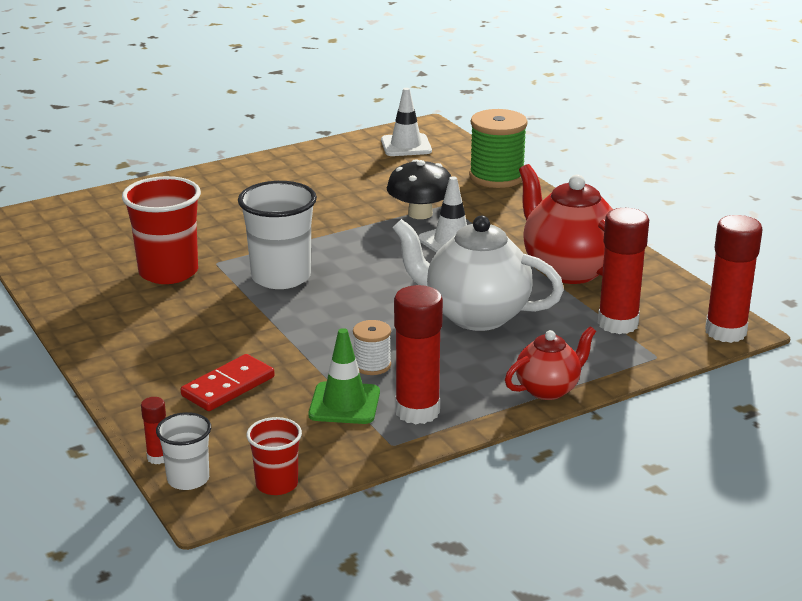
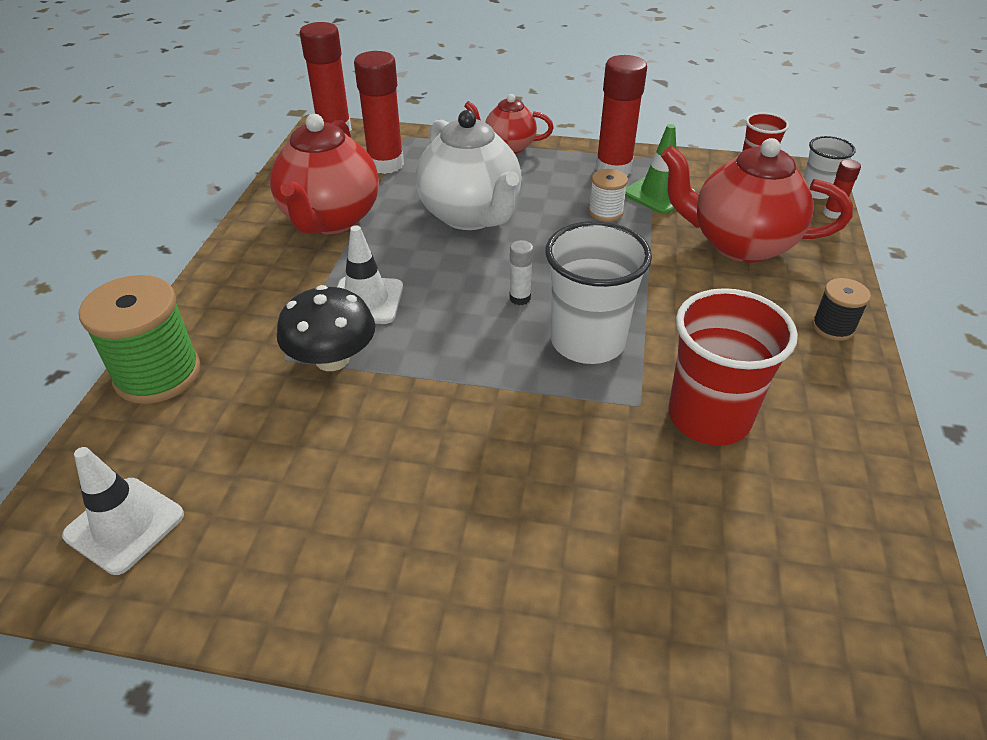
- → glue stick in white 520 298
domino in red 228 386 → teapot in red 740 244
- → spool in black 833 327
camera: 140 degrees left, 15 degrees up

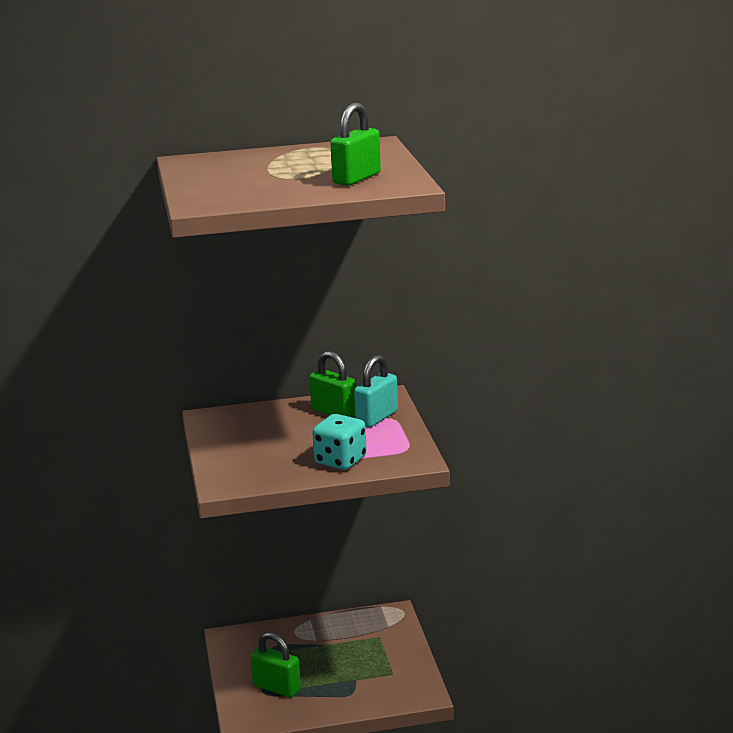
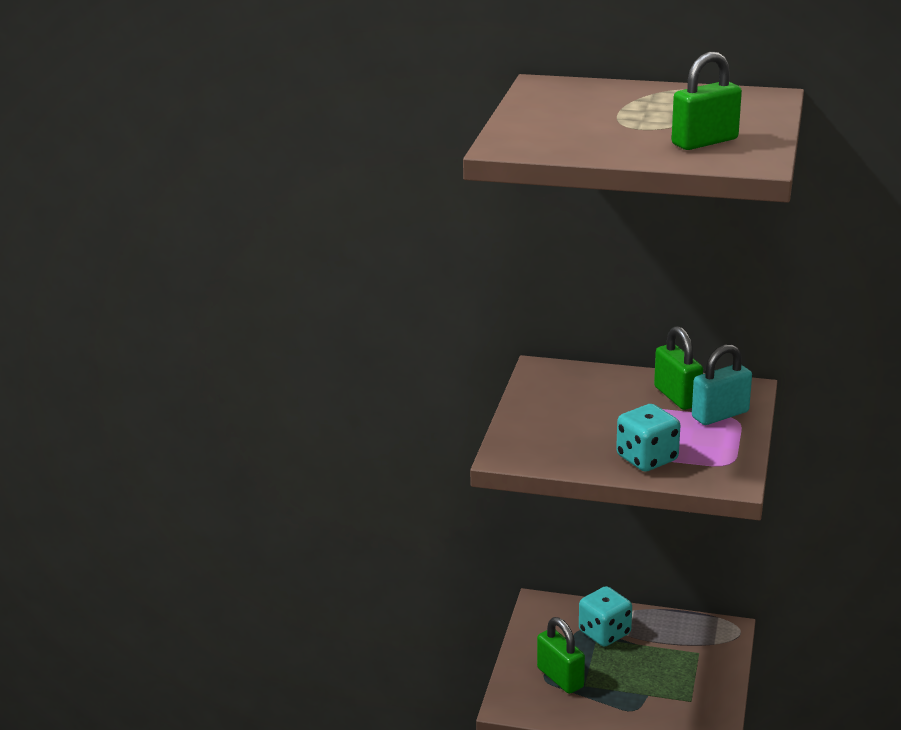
- → dice in turquoise 604 633
camera: 25 degrees right, 5 degrees up

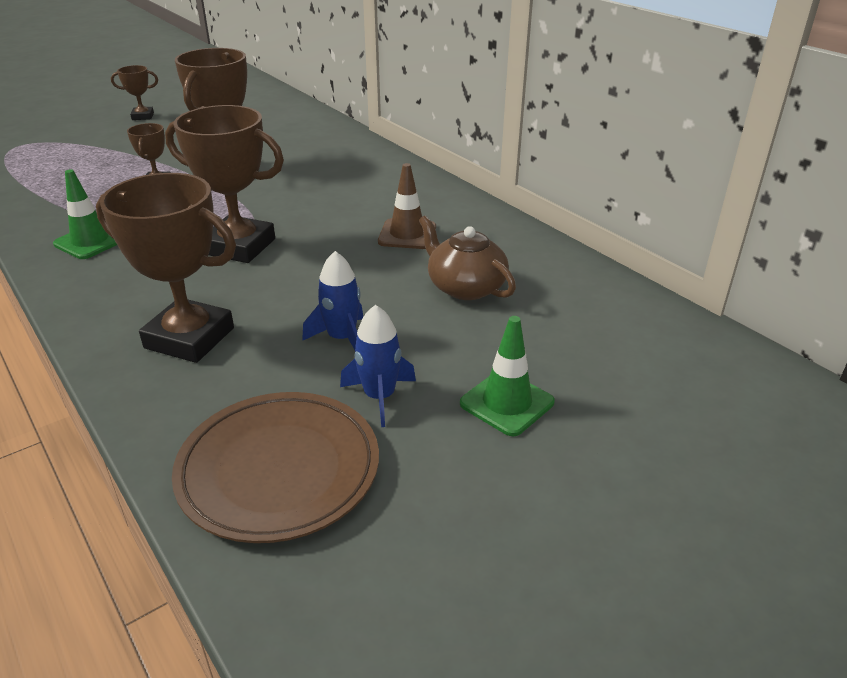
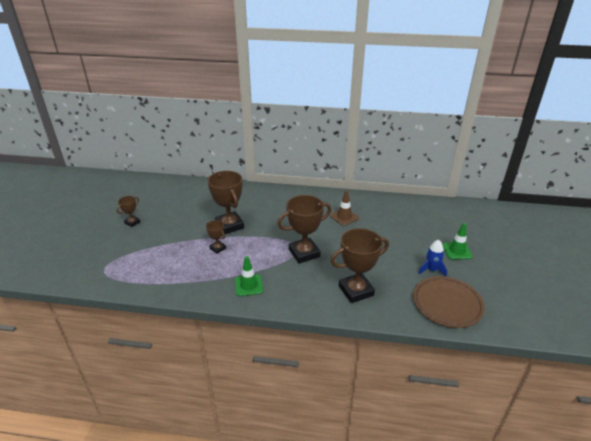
rocket in blue 342 338 → -
teapot in brown 465 287 → -
camera: 45 degrees left, 0 degrees up

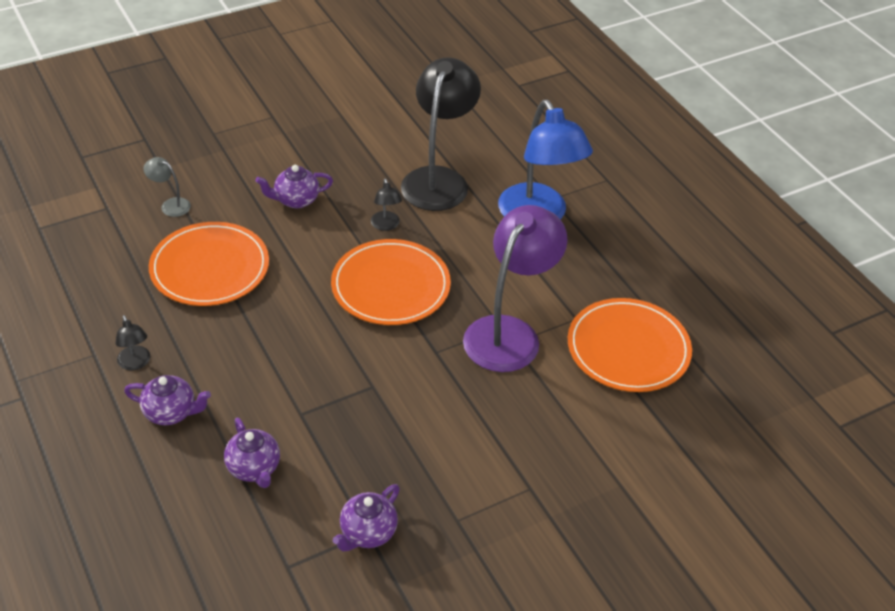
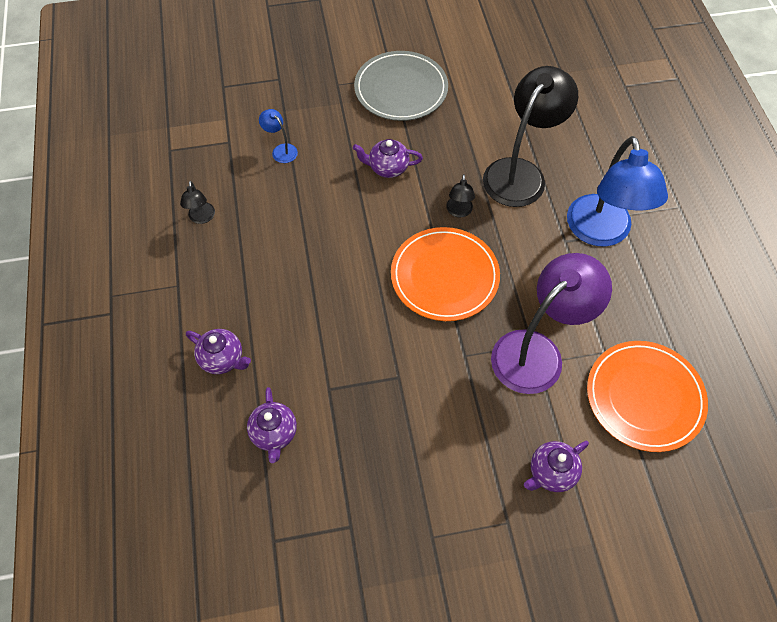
lamp in black 135 363 → lamp in black 201 218, move
lamp in grey 170 205 → lamp in blue 281 150
- → plate in grey 401 89
teapot in purple 367 533 → teapot in purple 551 473, move
plate in orange 210 268 → -
camera: 20 degrees right, 15 degrees up

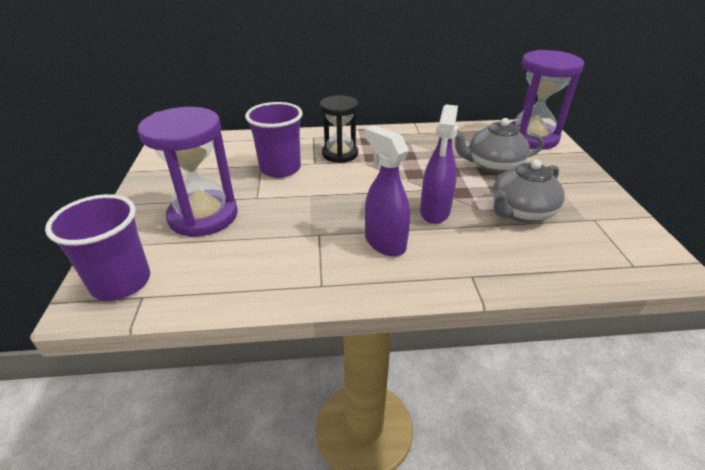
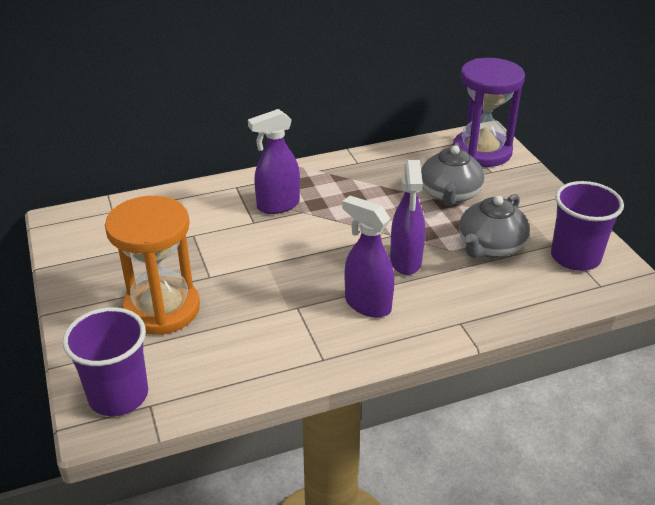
hourglass in purple 203 216 → hourglass in orange 162 309
hourglass in black 340 154 → spray bottle in purple 278 205
teapot in grey 493 165 → teapot in grey 450 194, 60 degrees counterclockwise
cup in purple 280 168 → cup in purple 575 257, move
camera: 15 degrees left, 0 degrees up

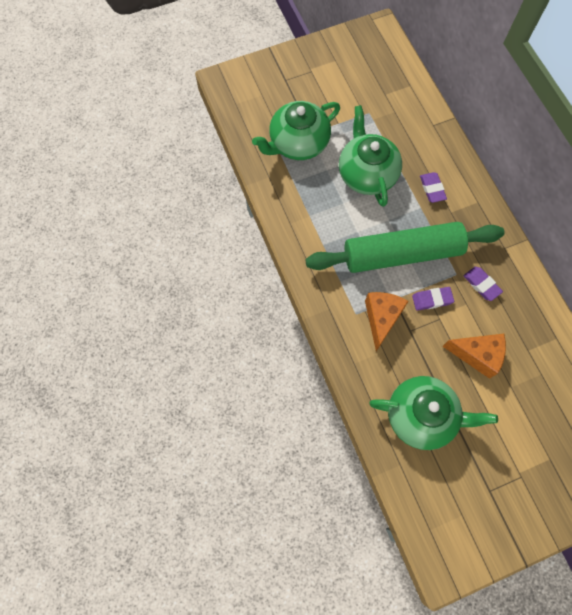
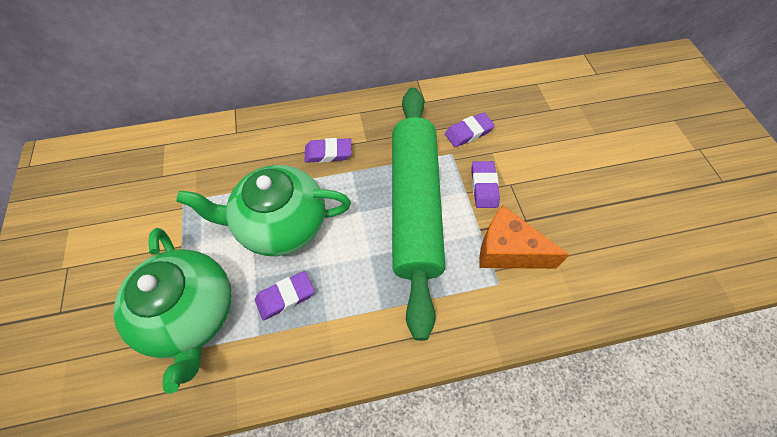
- → eraser in purple 285 297
teapot in green 421 416 → -
cheese in orange 477 355 → -
camera: 80 degrees left, 10 degrees down

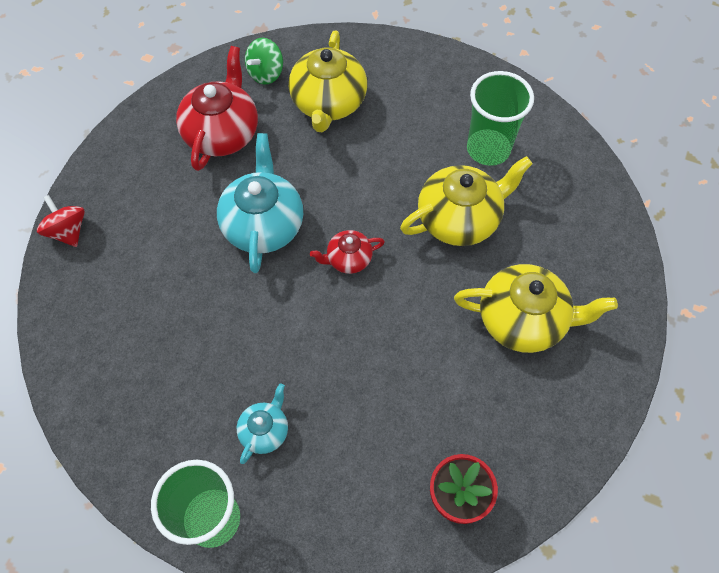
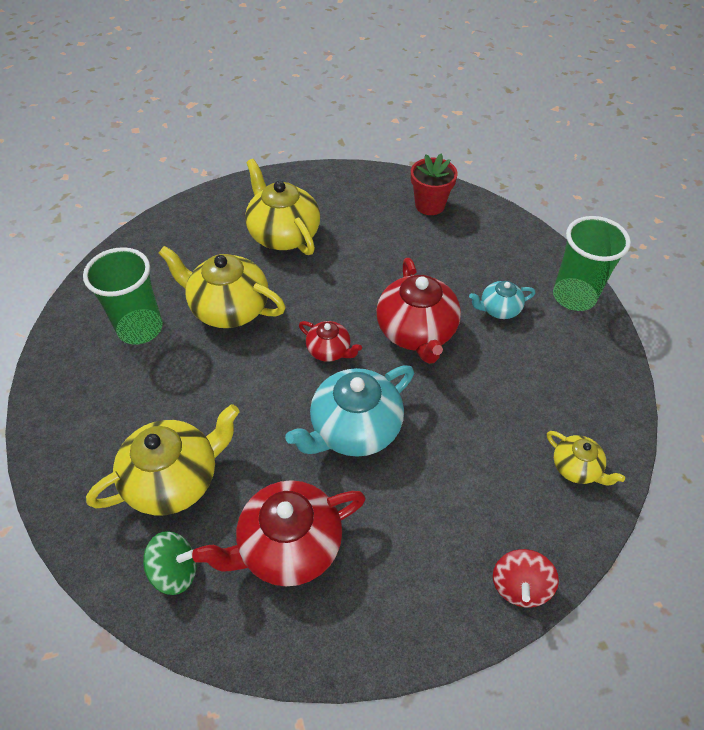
- → teapot in red 416 332
- → teapot in yellow 576 468
camera: 130 degrees left, 10 degrees down

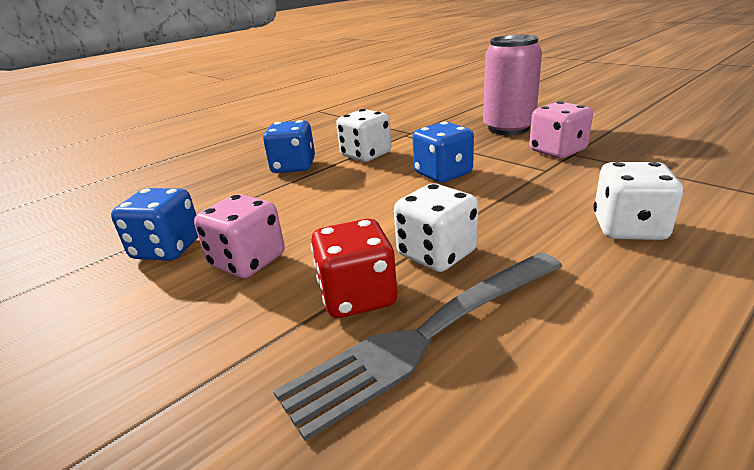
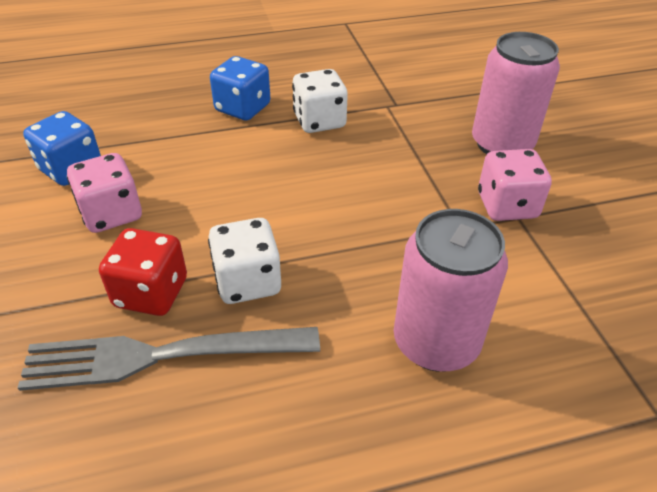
dice in white 628 228 → can in pink 436 342
dice in blue 443 174 → -
camera: 25 degrees right, 15 degrees up

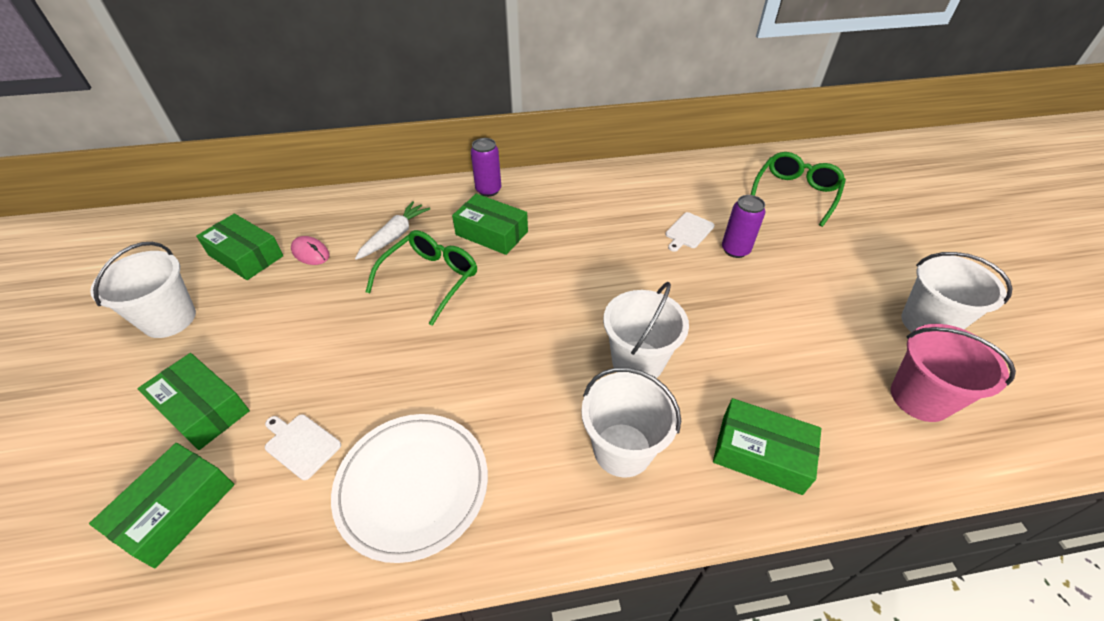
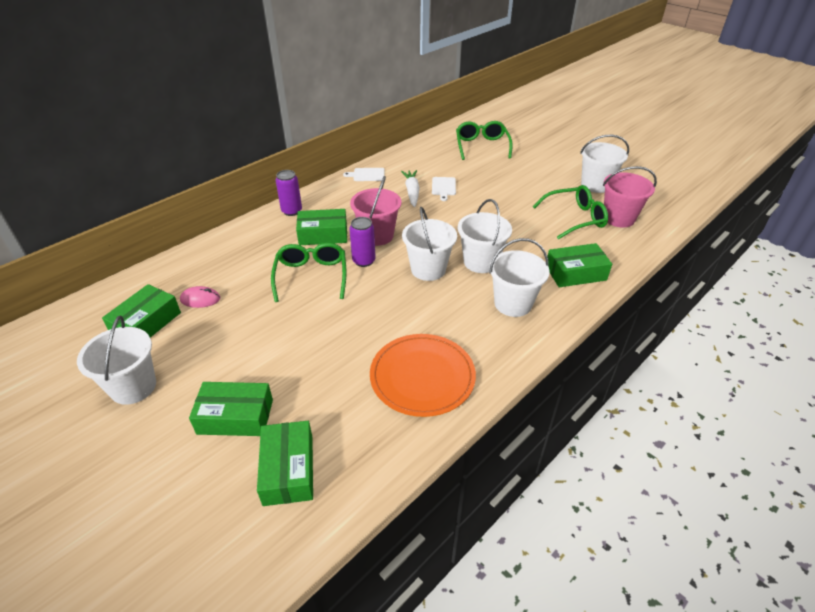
box in green 246 256 → box in green 146 323, 60 degrees counterclockwise
cutting board in white 301 444 → cutting board in white 367 175, move
can in purple 735 250 → can in purple 364 261, move
- → bucket in pink 377 235
plate in white 412 485 → plate in orange 422 377
carrot in white 395 236 → carrot in white 412 192, move
- → bucket in white 428 269
- → glasses in green 575 218
camera: 35 degrees left, 5 degrees down

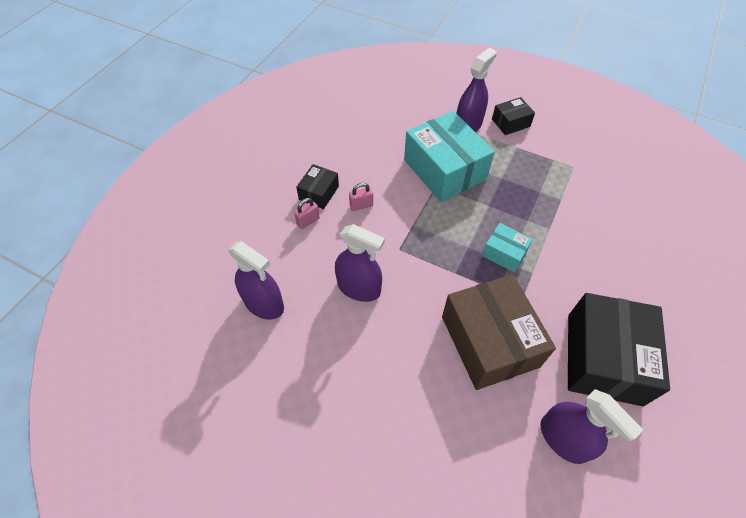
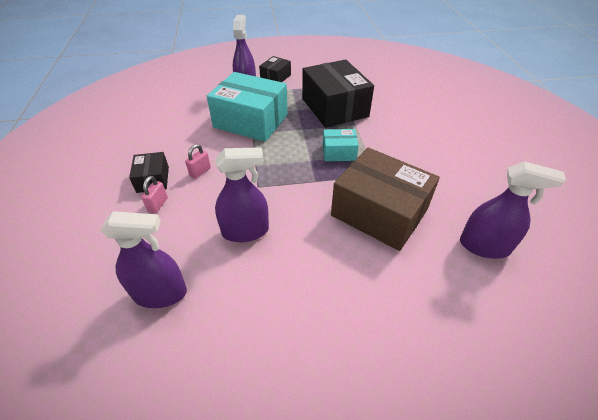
box in black 603 358 → box in black 334 107, move
camera: 35 degrees left, 10 degrees down

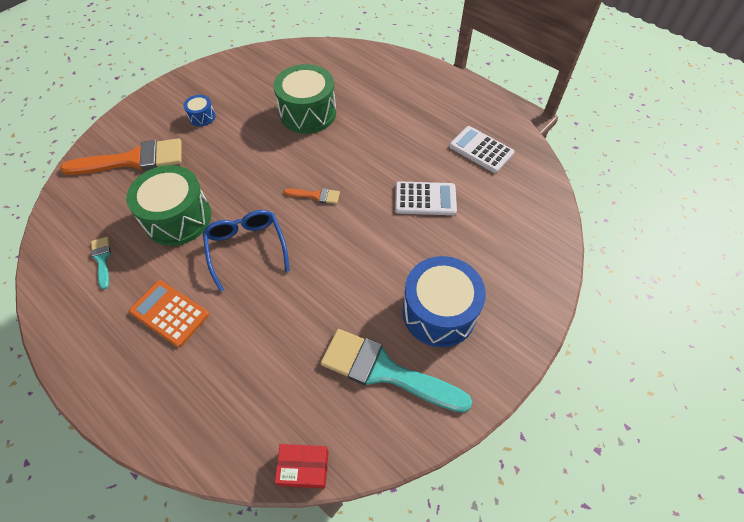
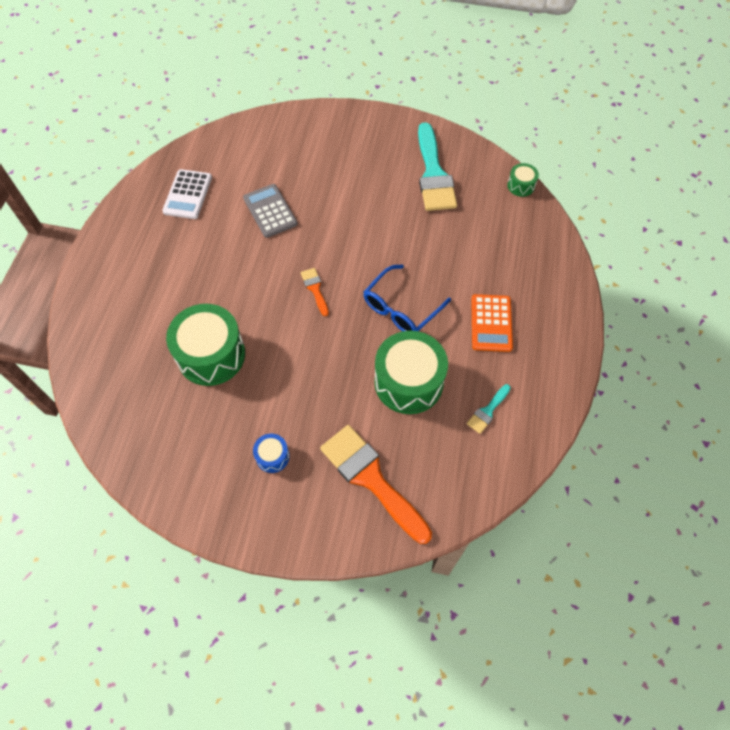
calculator in white 425 199 → calculator in grey 270 211
box in red 304 468 → drum in green 521 185
drum in blue 439 312 → -
camera: 120 degrees left, 5 degrees up

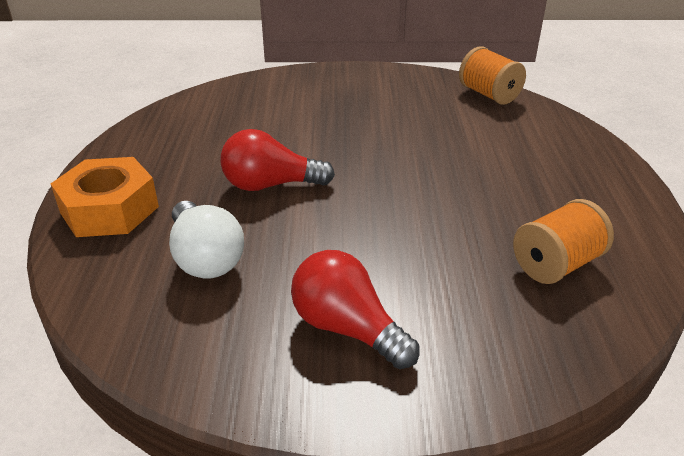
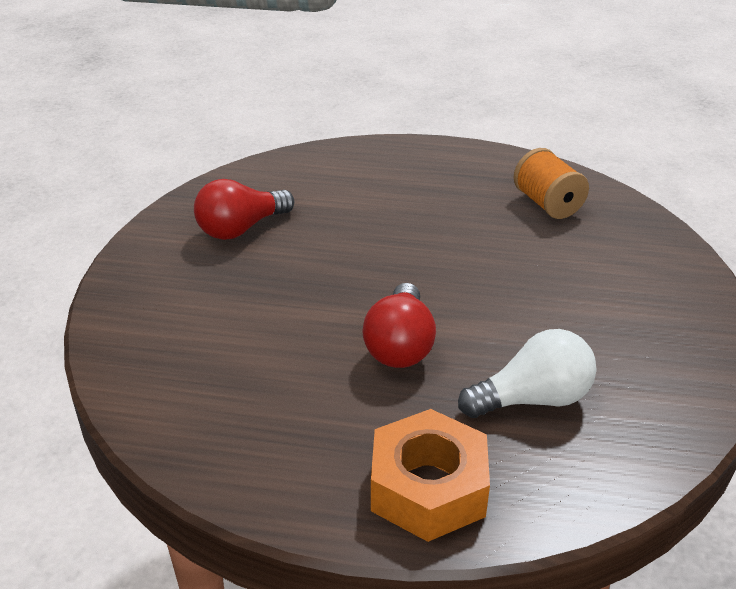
light bulb in red 347 328 → light bulb in red 241 229, move
spool in orange 489 94 → -
camera: 80 degrees left, 0 degrees up

